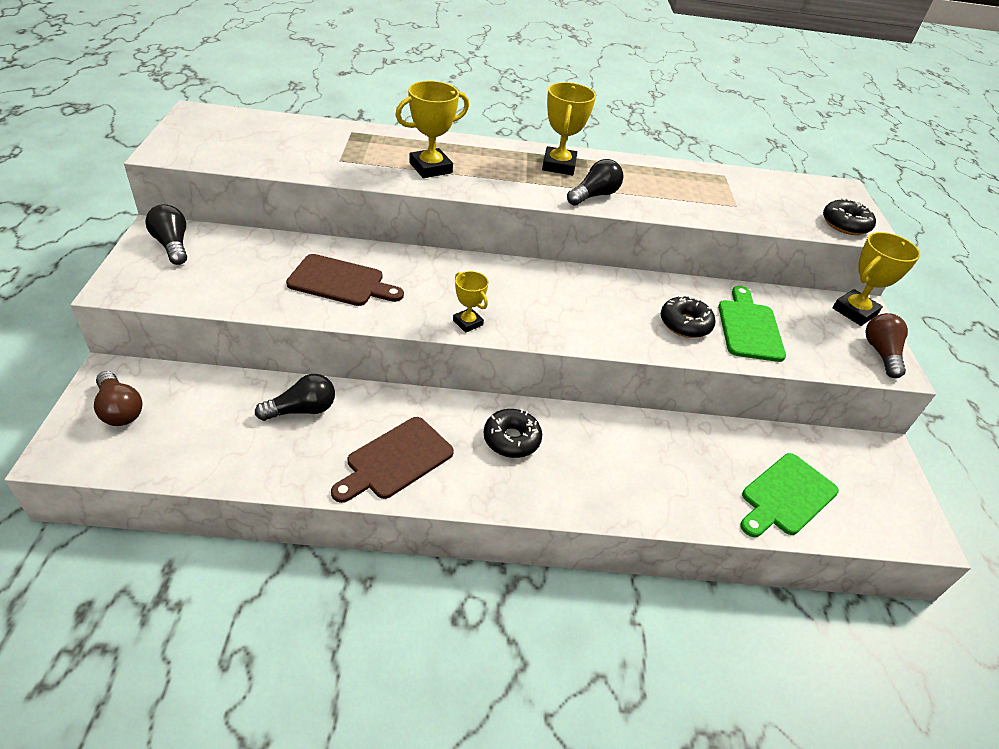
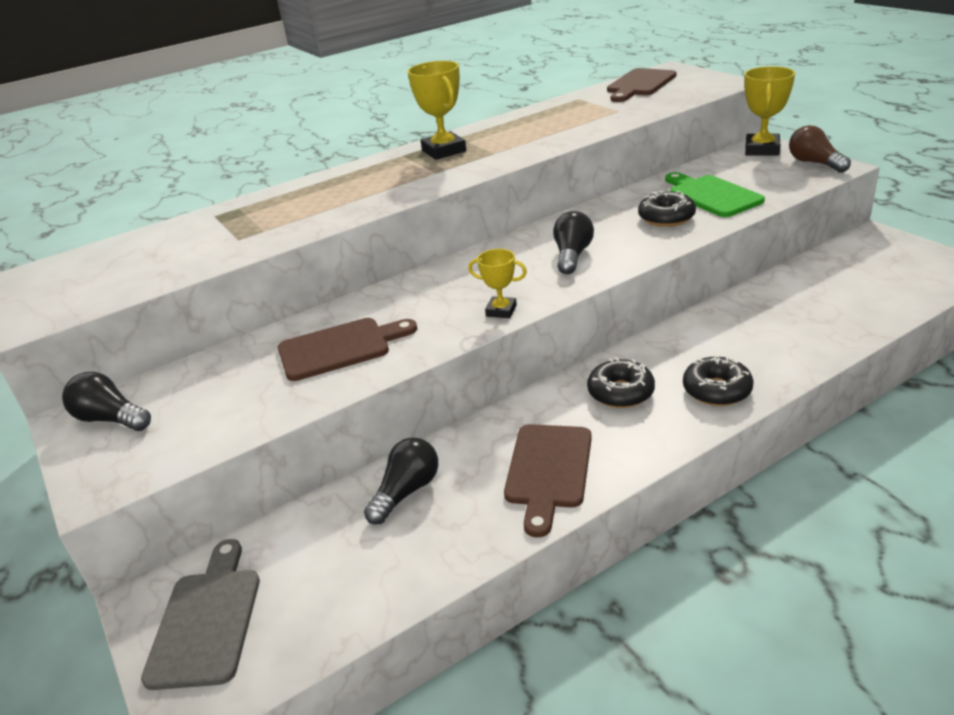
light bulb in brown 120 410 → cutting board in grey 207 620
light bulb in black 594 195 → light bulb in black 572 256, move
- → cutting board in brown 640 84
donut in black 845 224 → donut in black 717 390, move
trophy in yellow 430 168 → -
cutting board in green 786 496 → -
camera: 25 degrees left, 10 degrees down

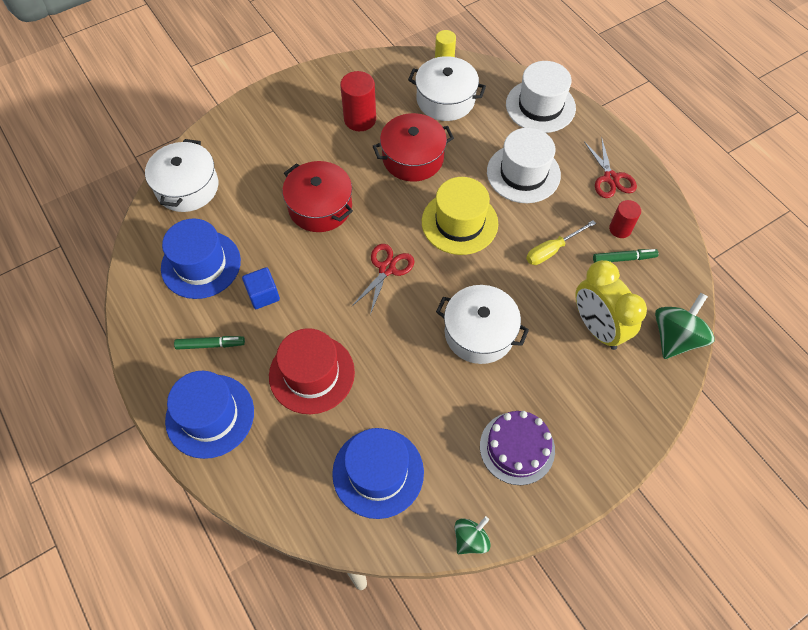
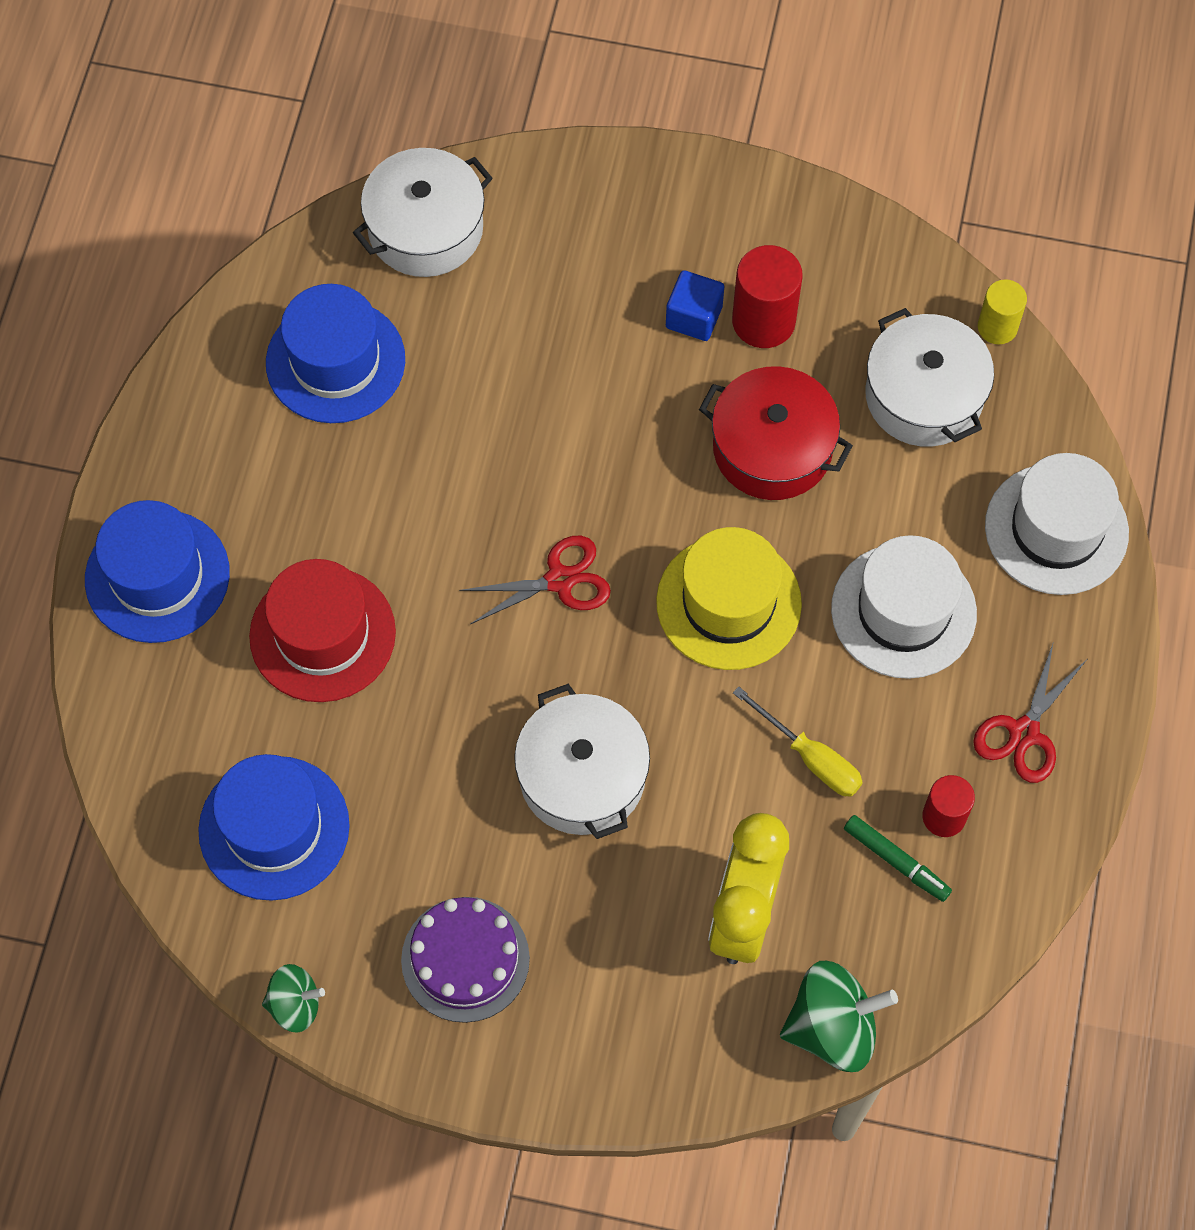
cube in blue 263 295 → cube in blue 694 317, move
screwdriver in yellow 552 250 → screwdriver in yellow 810 757, 150 degrees counterclockwise
marker in green 210 345 → -
pot in red 320 207 → -
camera: 45 degrees right, 5 degrees up

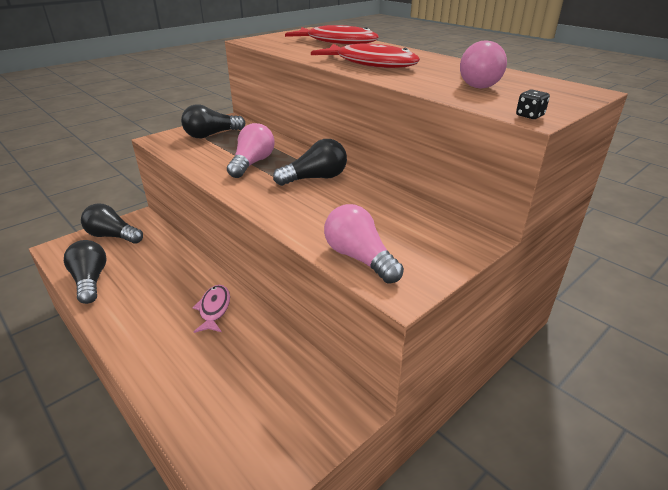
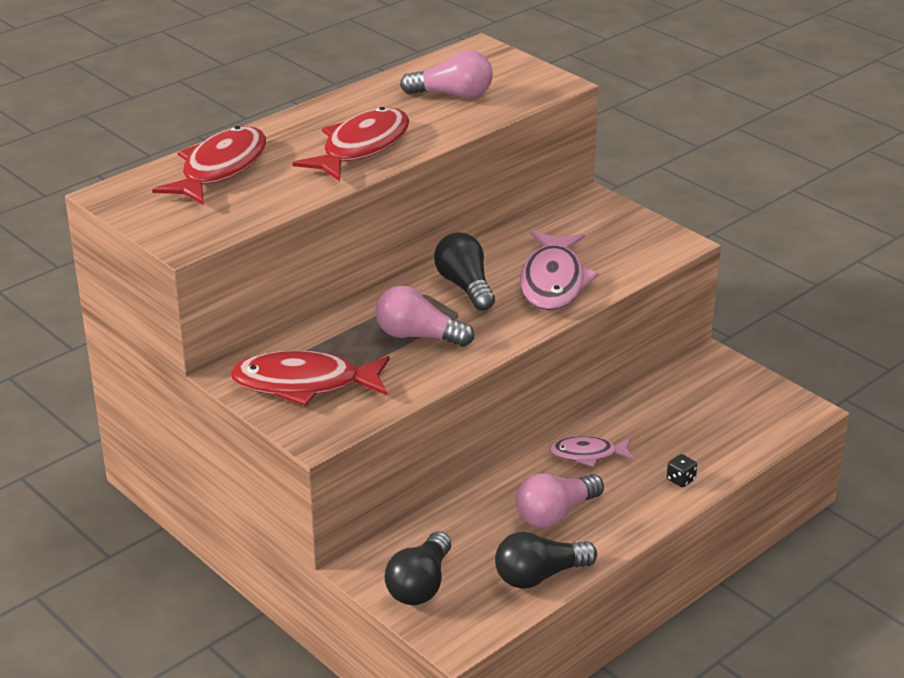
light bulb in black 211 135 → fish in red 304 384
light bulb in pink 359 258 → light bulb in pink 555 514, move
- → fish in pink 553 282
dice in black 529 116 → dice in black 681 480, move
camera: 90 degrees left, 0 degrees up

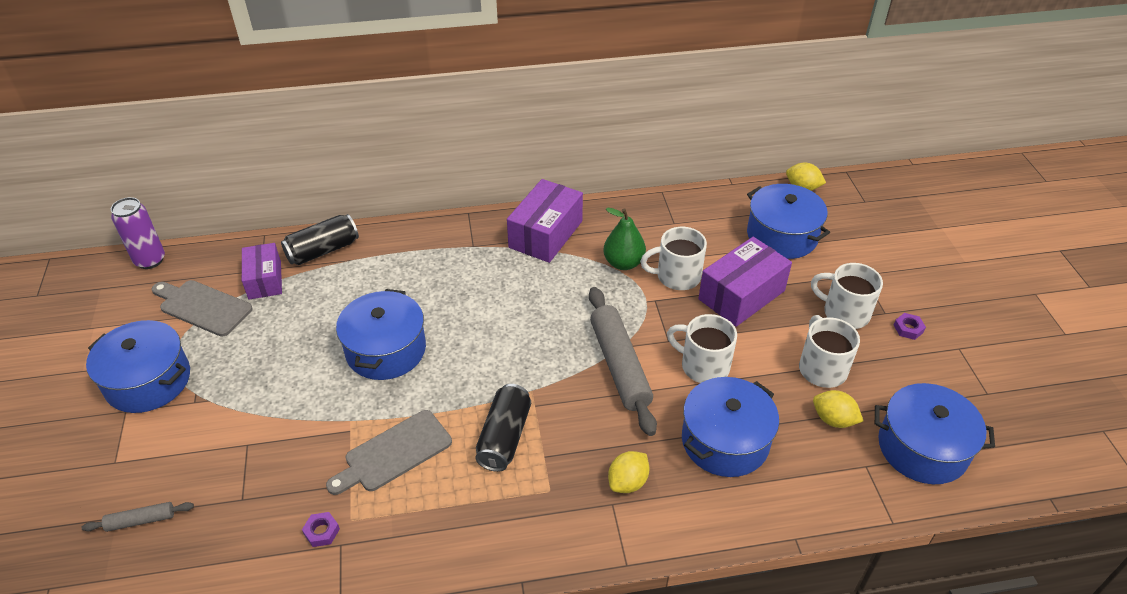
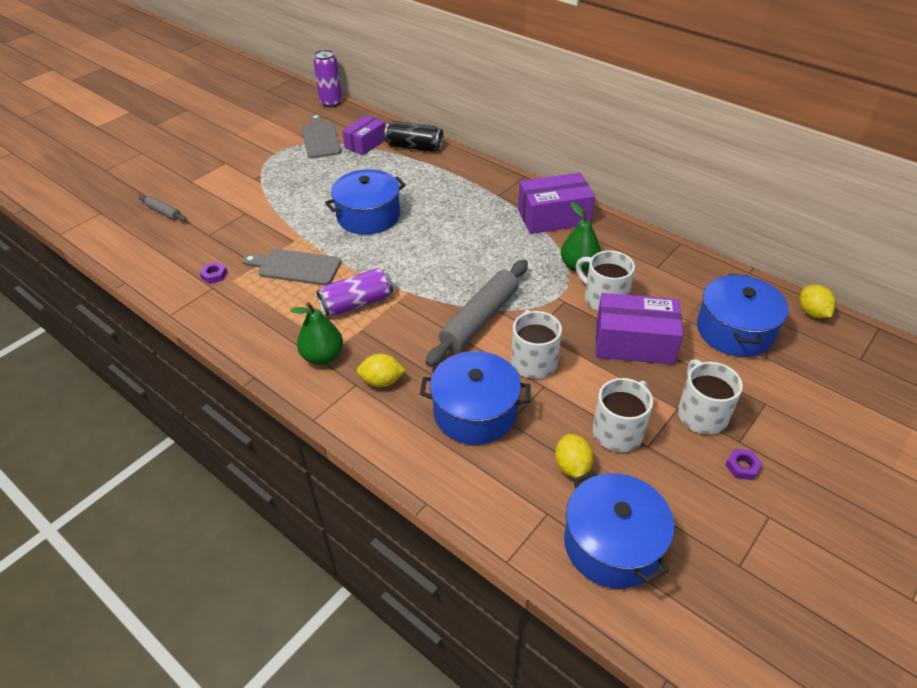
- → pear in green 323 356
can in black 504 437 → can in purple 357 303
pot in blue 148 381 → -
camera: 50 degrees right, 0 degrees up

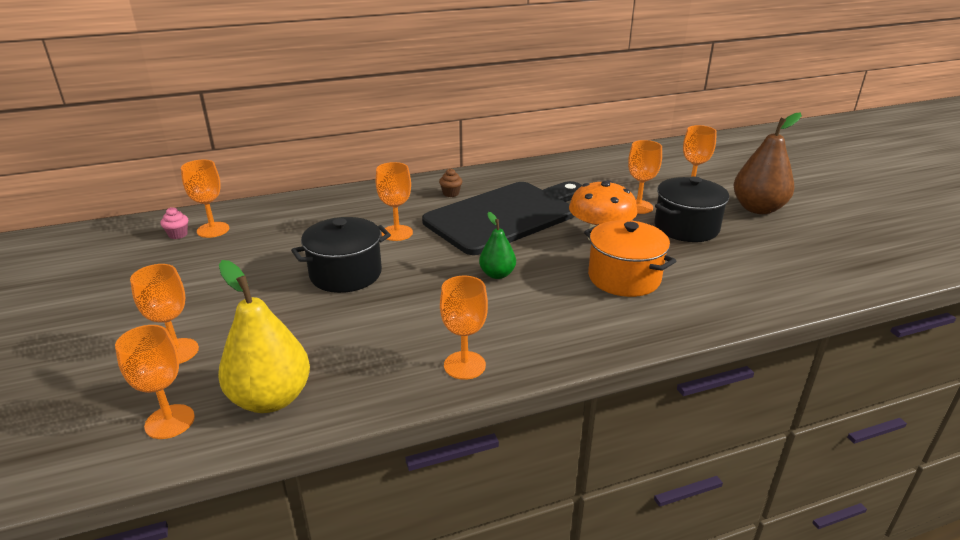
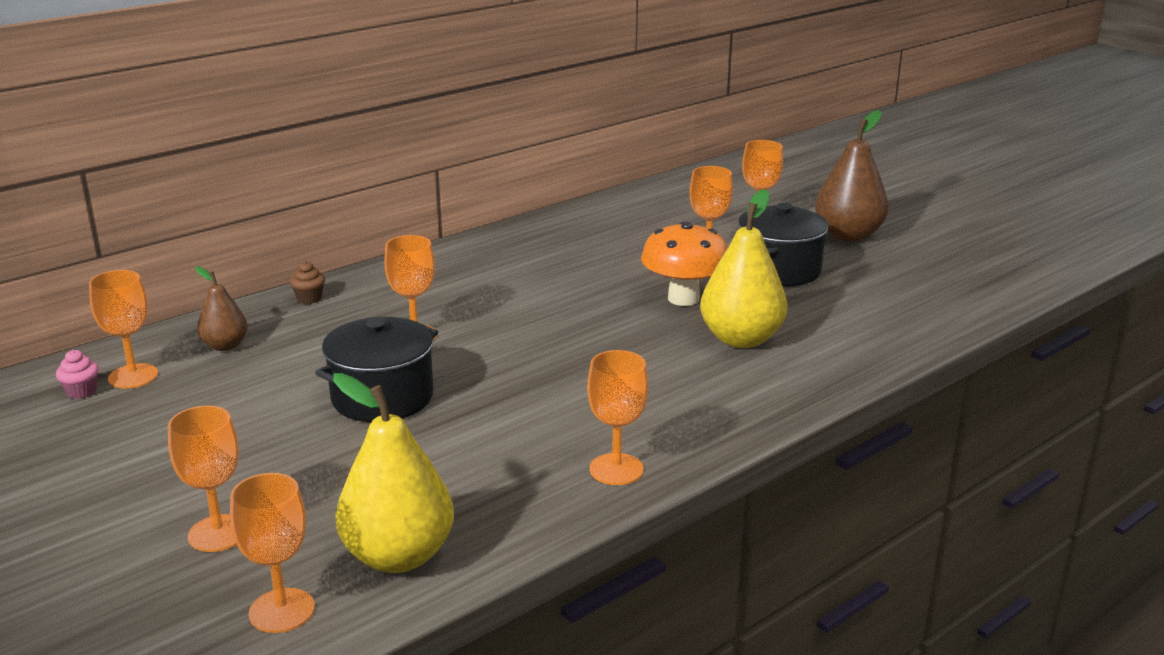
- → pear in brown 225 346
cupcake in brown 451 193 → cupcake in brown 309 299, move
pot in orange 624 278 → pear in yellow 741 339
cutting board in black 505 216 → -
pear in green 497 274 → -
camera: 20 degrees left, 5 degrees down

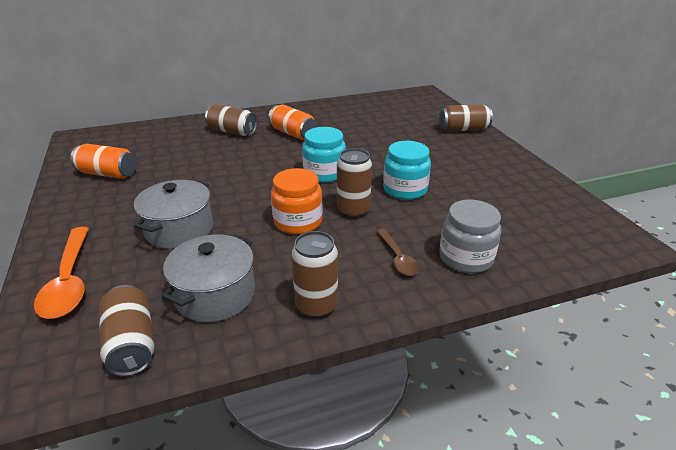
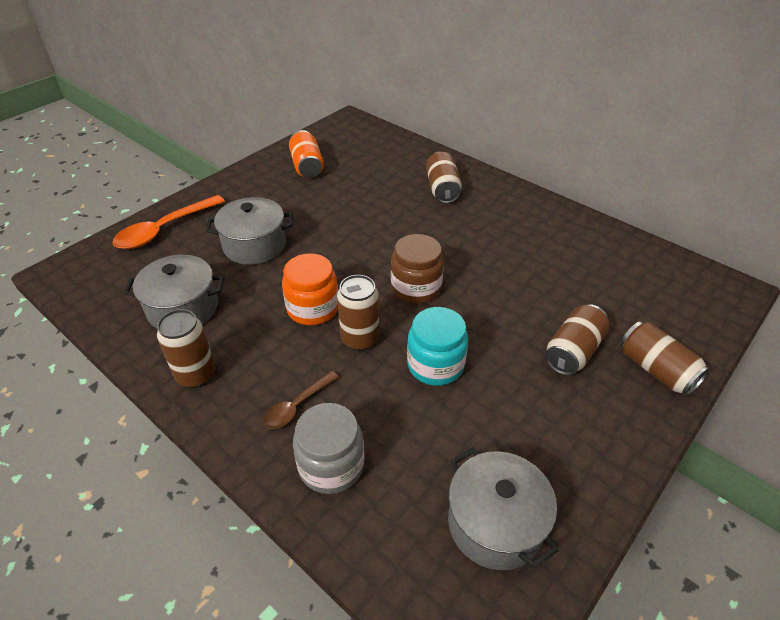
jar in turquoise 324 173 → jar in brown 416 288
- → pot in grey 495 523
can in brown 132 343 → can in brown 573 351, move
can in orange 293 133 → -
camera: 60 degrees right, 10 degrees up

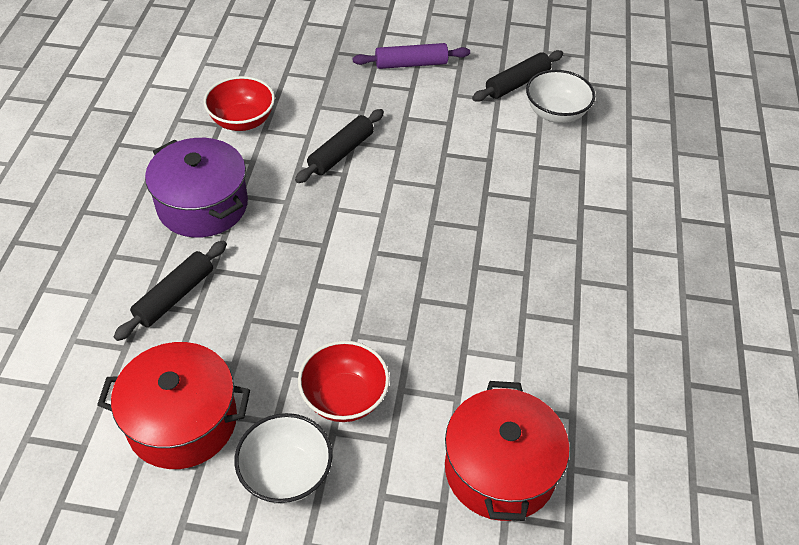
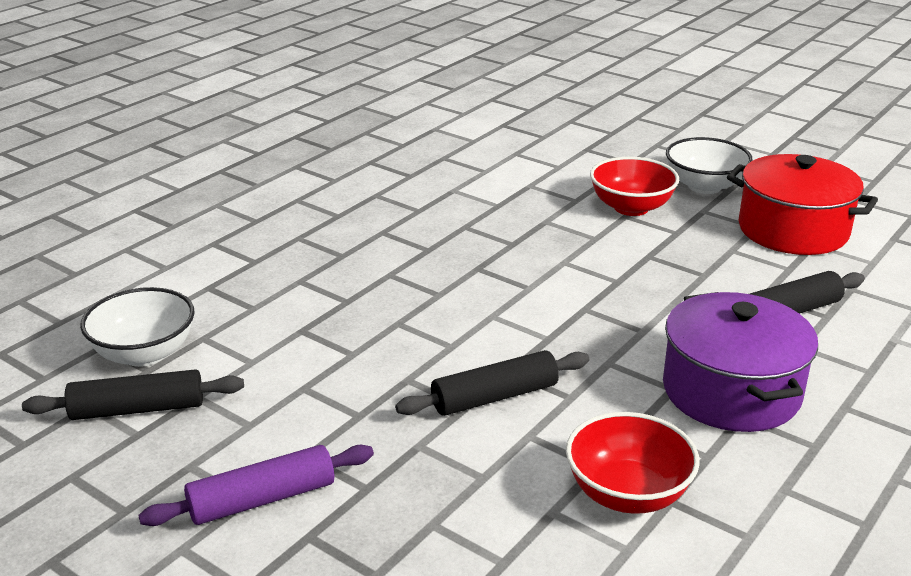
rolling pin in purple 411 64 → rolling pin in purple 262 499, 45 degrees counterclockwise
pot in red 500 469 → -
camera: 150 degrees left, 20 degrees down

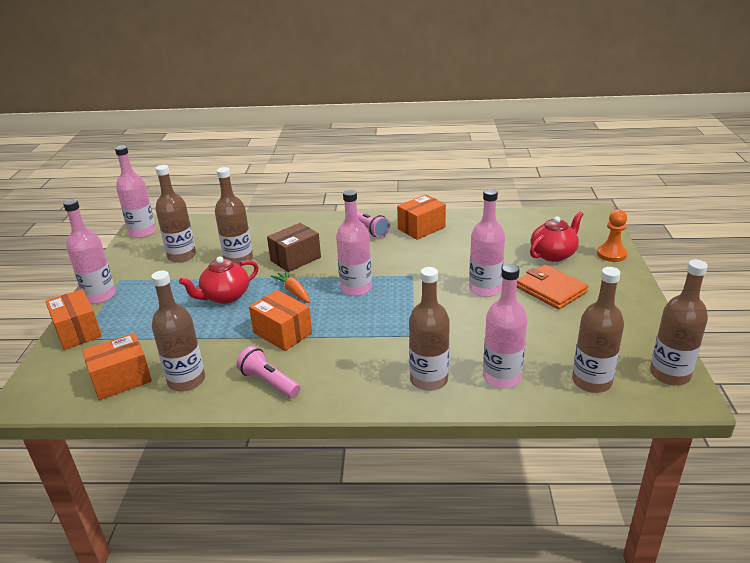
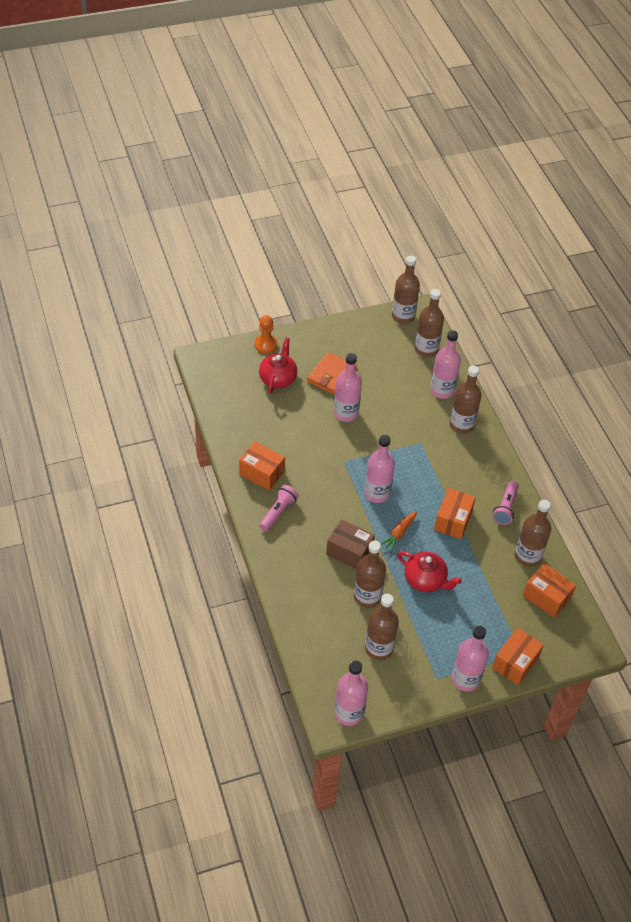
teapot in red 553 254 → teapot in red 278 378, 75 degrees clockwise
camera: 115 degrees left, 20 degrees up

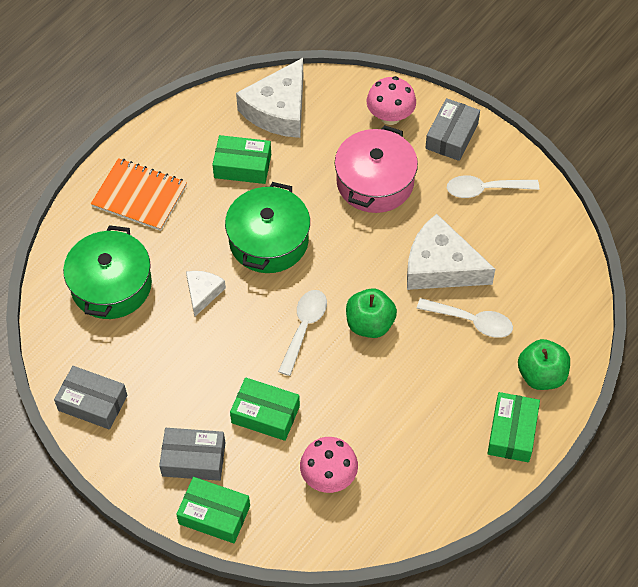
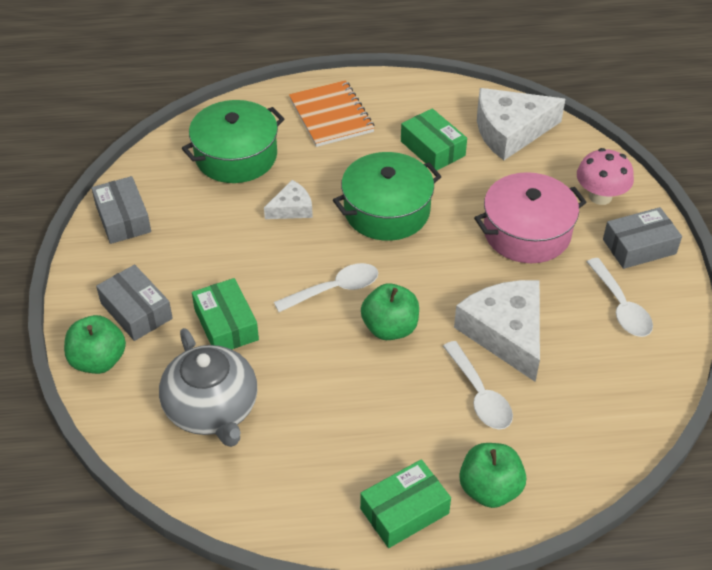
box in green 214 515 → apple in green 98 360
mushroom in pink 329 477 → teapot in grey 212 409
spoon in white 485 189 → spoon in white 620 306, 150 degrees counterclockwise
camera: 45 degrees right, 10 degrees down

